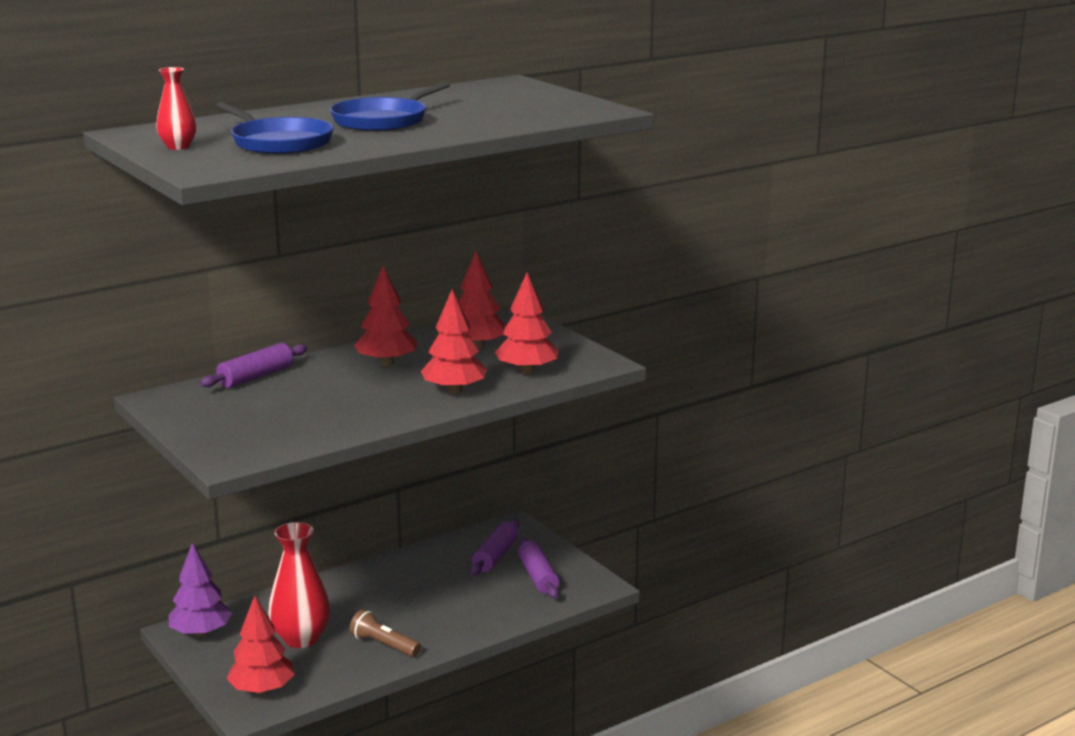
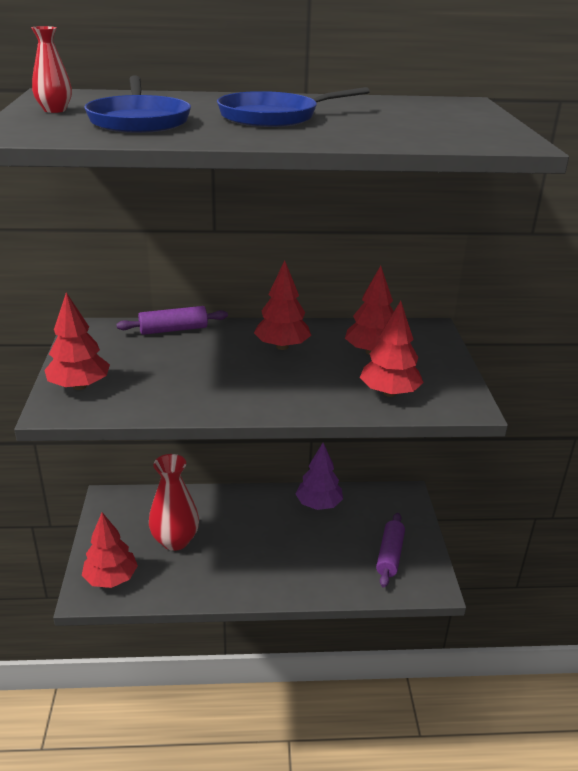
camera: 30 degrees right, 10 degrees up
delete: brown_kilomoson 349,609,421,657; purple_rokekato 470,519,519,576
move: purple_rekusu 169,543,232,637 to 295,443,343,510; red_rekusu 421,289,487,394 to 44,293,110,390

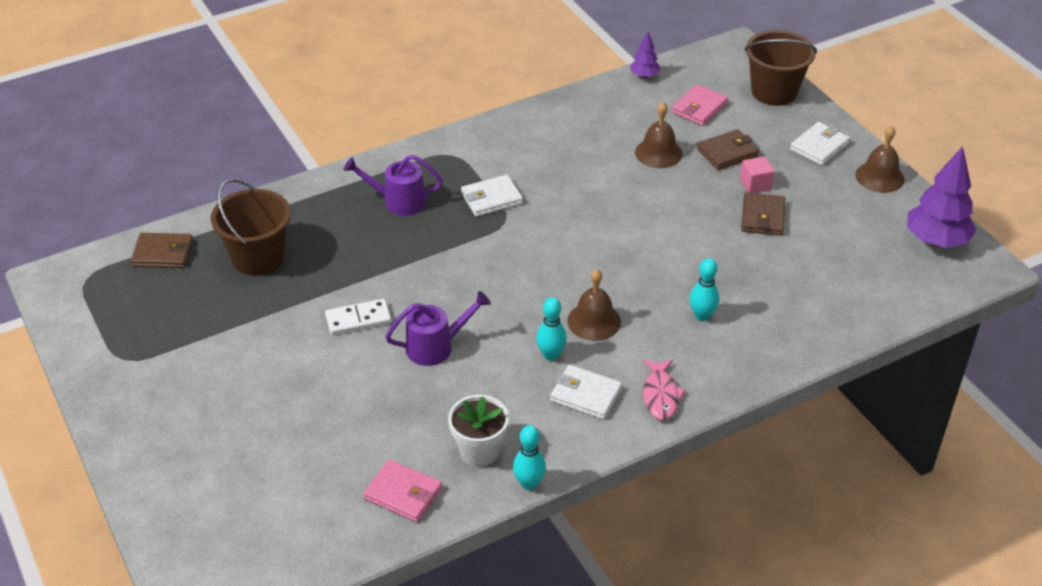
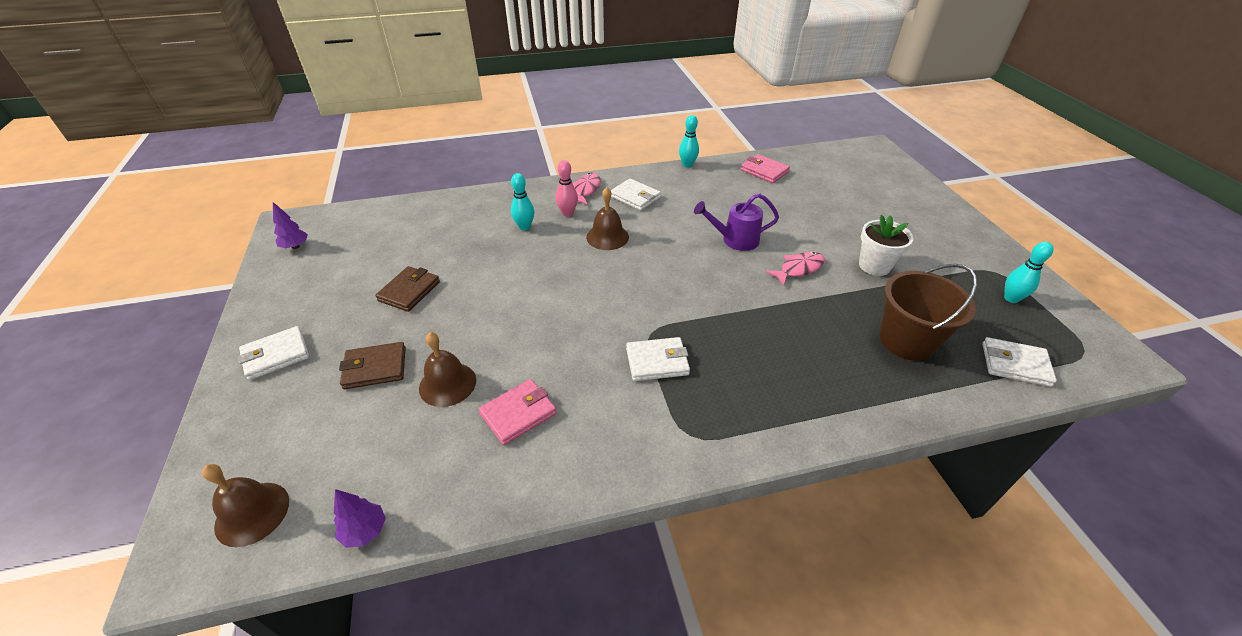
camera: 165 degrees left, 0 degrees up
delete: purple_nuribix 344,155,443,216; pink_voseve 740,156,774,193; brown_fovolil 745,30,817,106
insert: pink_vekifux 555,160,578,217
move: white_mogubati 448,395,509,467 to 859,215,913,276; turquoise_vekifux 536,297,567,361 to 1004,242,1053,303; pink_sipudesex 671,84,728,126 to 479,379,557,445; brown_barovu 855,126,905,193 to 202,464,289,547
replace: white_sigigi 325,299,391,335 to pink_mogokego 766,251,825,286
recolor: brown_sipudesex 131,233,193,268 to white_sipudesex 982,337,1057,387
resize: purple_rekusu 907,146,976,248 = 273,202,308,249 x0.51

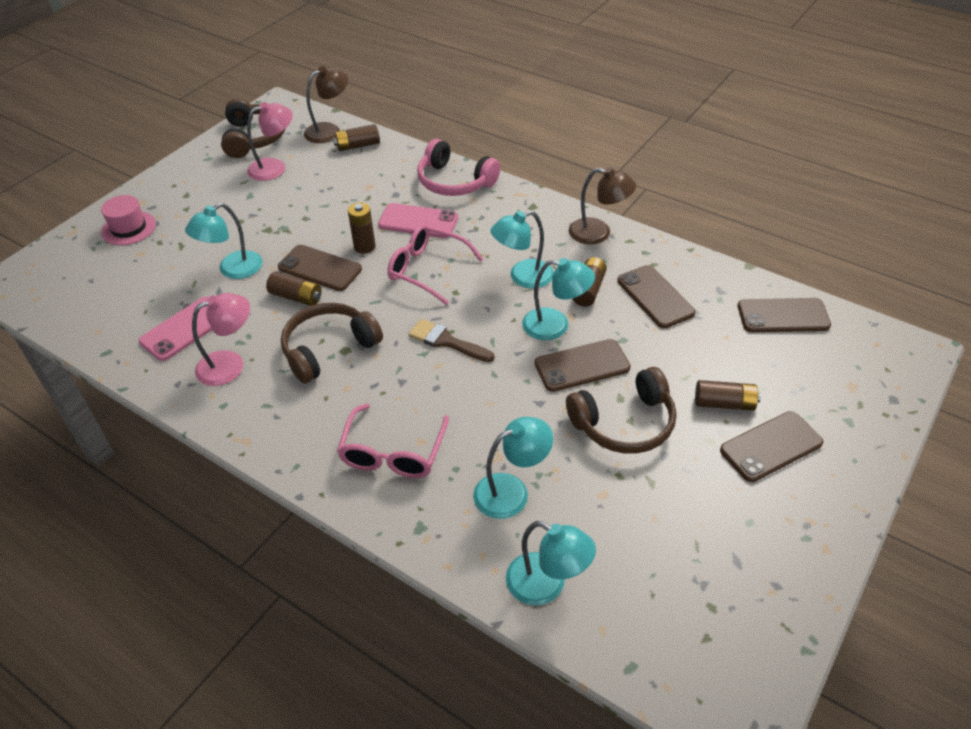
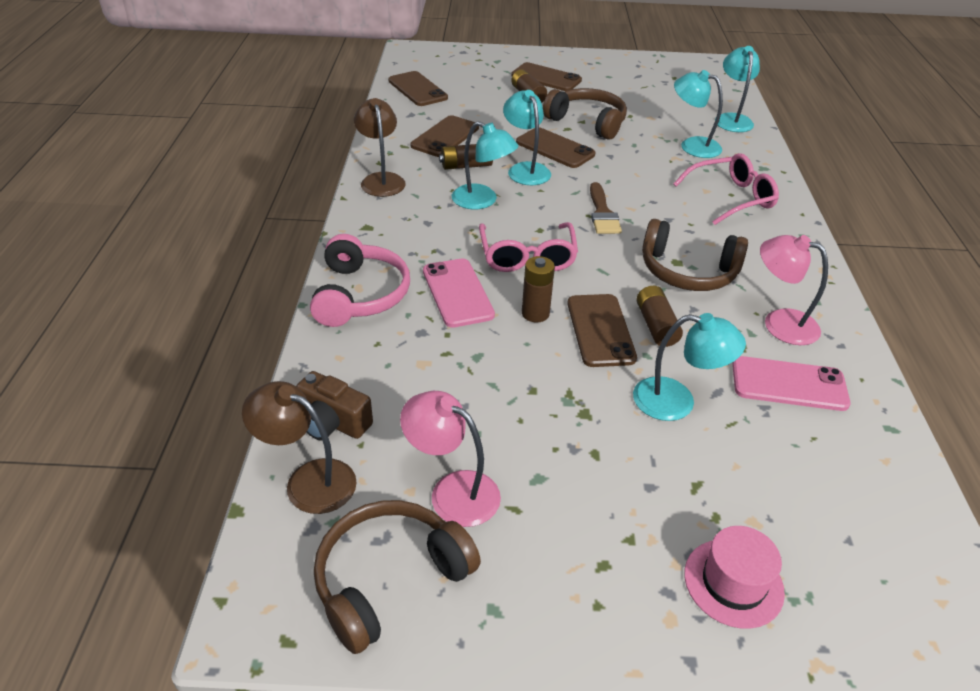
camera: 125 degrees left, 5 degrees down
replace: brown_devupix 333,124,380,151 to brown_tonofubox 296,371,373,441

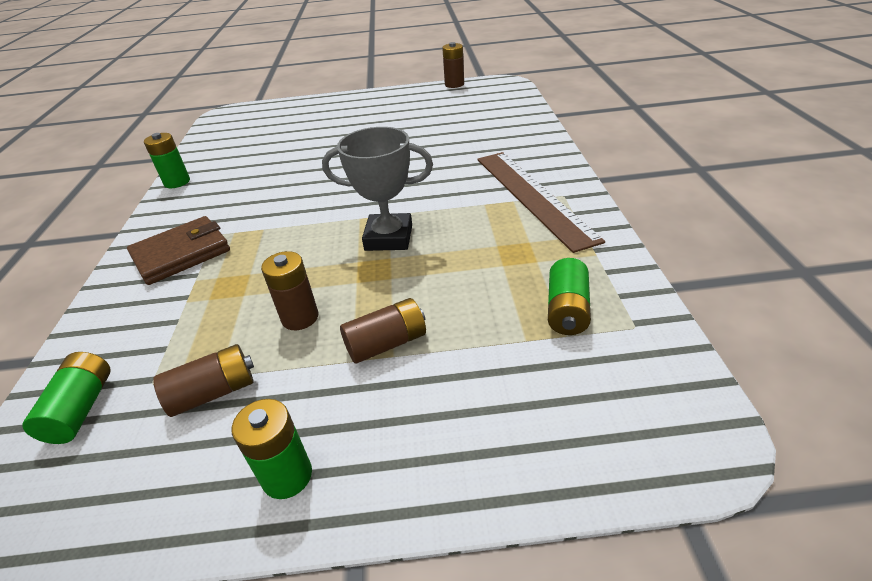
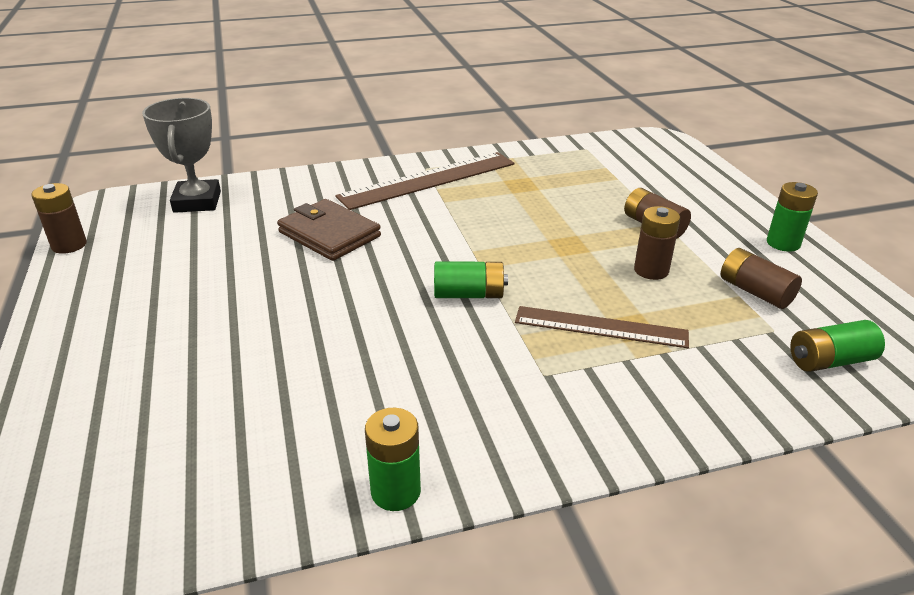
camera: 105 degrees left, 5 degrees down
insert: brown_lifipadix 515,306,689,348
move: brown_sipudesex 127,216,230,285 to 277,199,381,261; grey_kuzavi 322,127,433,251 to 142,98,221,213; green_devupix 548,258,591,335 to 434,262,508,298

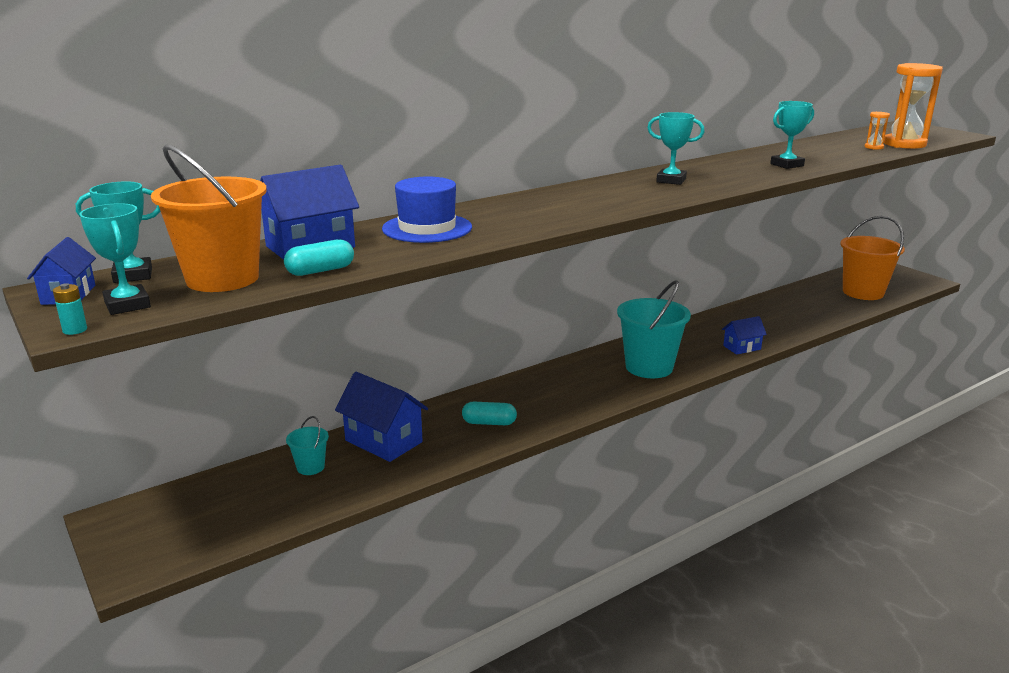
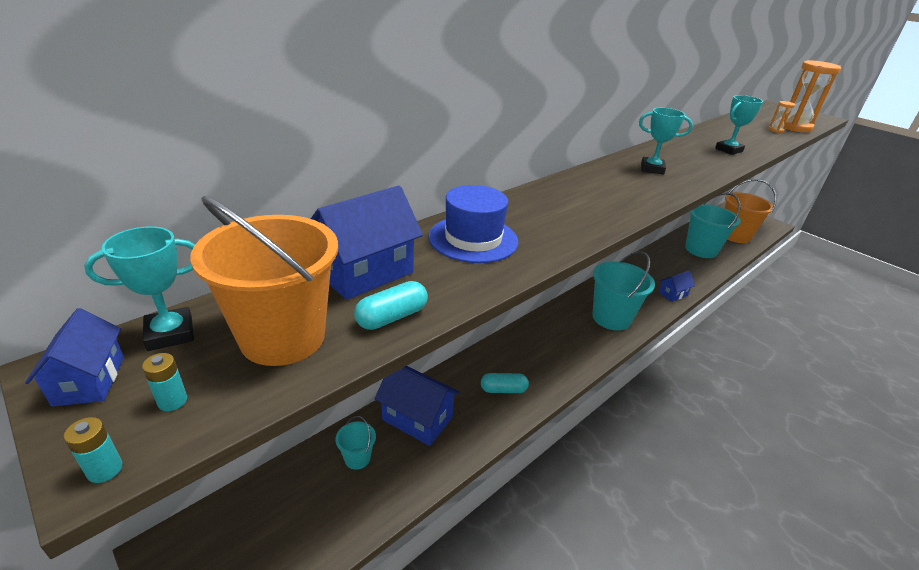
camera: 10 degrees left, 10 degrees up
insert: turquoise_fovolil 685,192,741,258
replace: turquoise_kuzavi 79,203,151,315 to turquoise_devupix 142,353,187,411

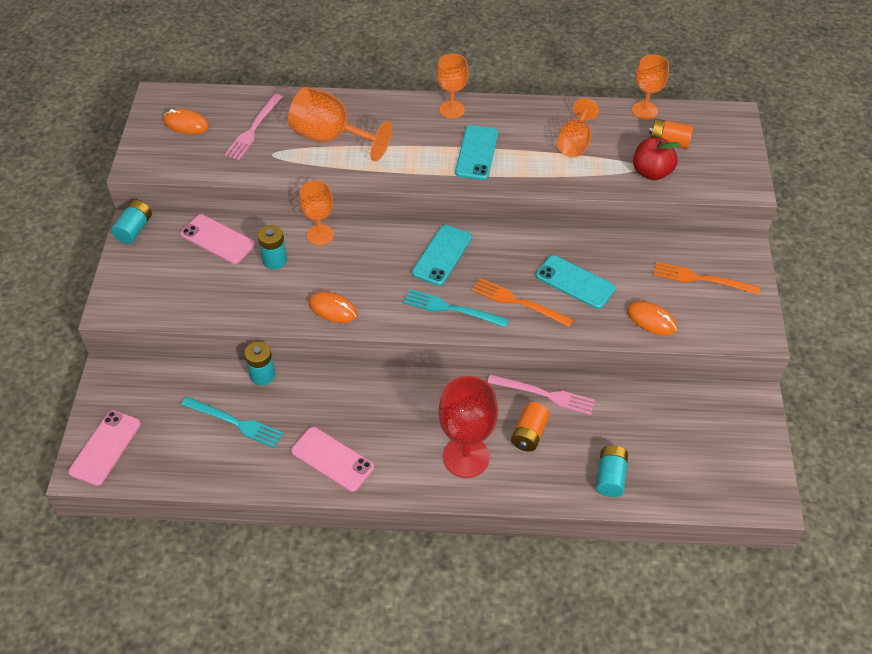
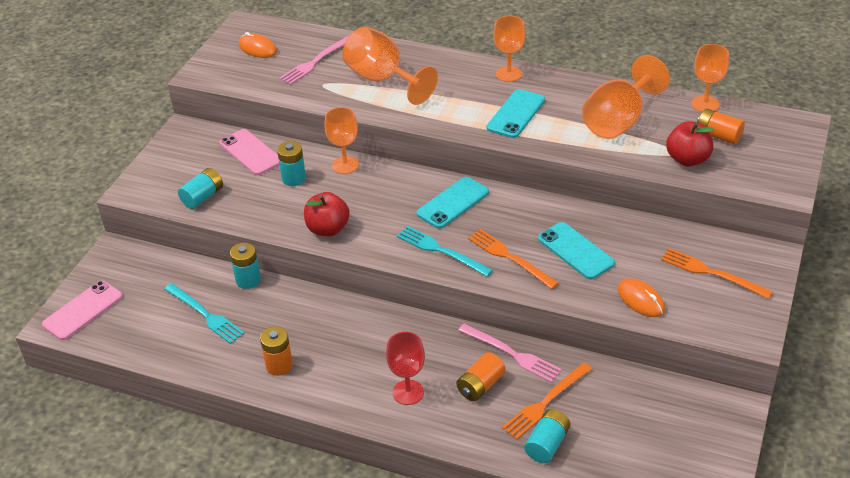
camera: 20 degrees right, 10 degrees down
insert: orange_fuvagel 502,363,592,440
move: turquoise_devupix 111,200,152,244 to 178,168,223,209
replace: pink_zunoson 291,427,374,492 to orange_devupix 260,326,293,376; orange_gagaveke 308,291,357,323 to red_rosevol 304,192,350,236
resize: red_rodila 438,376,498,478 = 386,332,425,405 x0.65; orange_rodila 557,98,599,157 = 582,55,670,139 x1.55

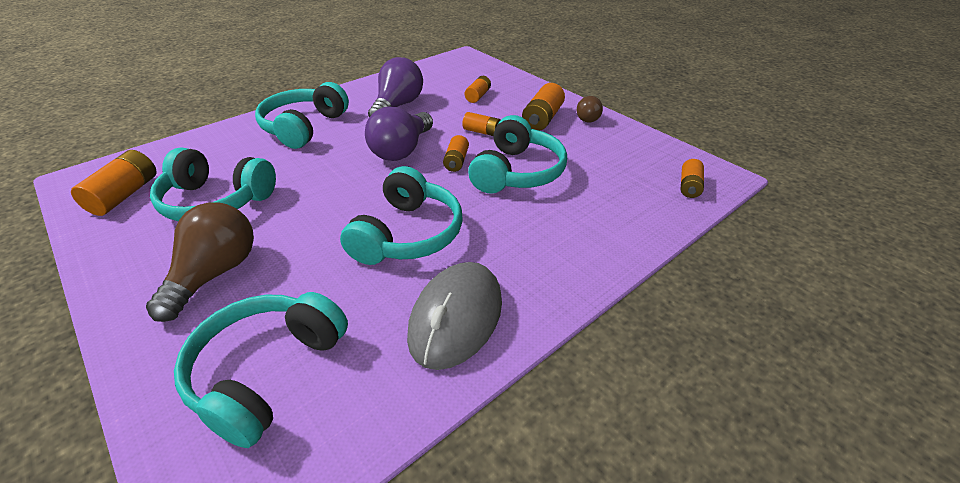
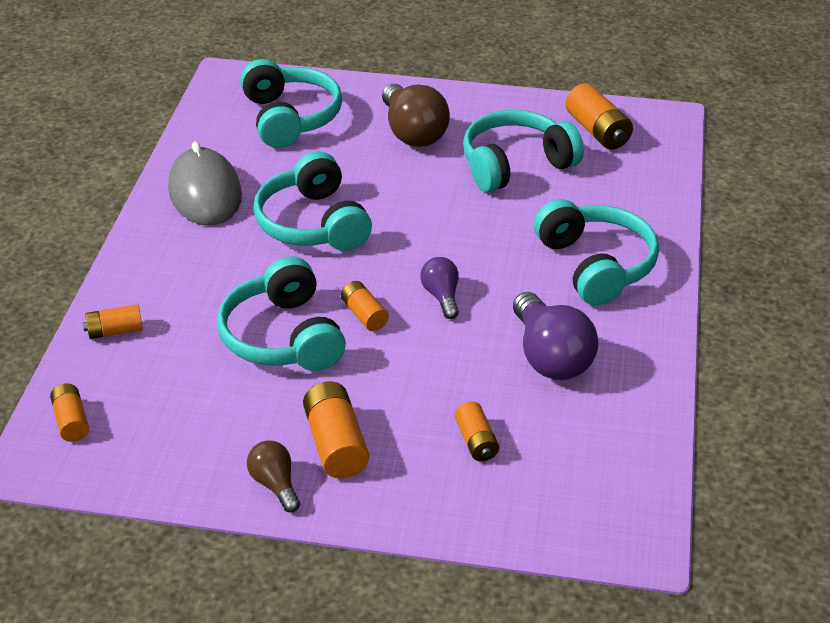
camera: 140 degrees right, 0 degrees up
move: orange_devupix 462,112,500,136 to 83,304,143,339
resize: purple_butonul 365,106,433,161 = 420,257,459,319 x0.55

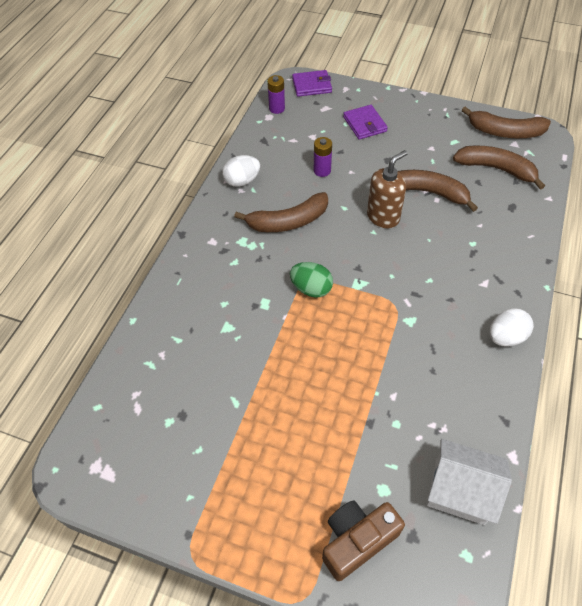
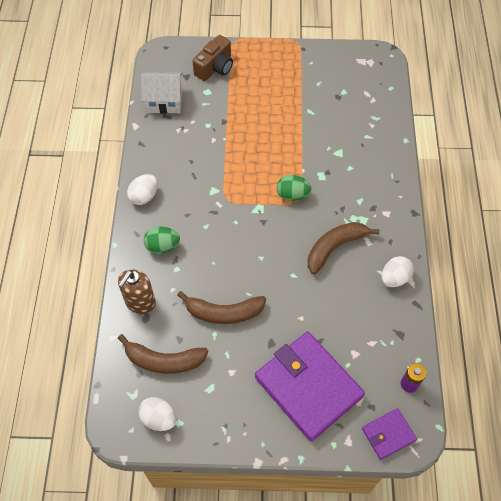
camera: 160 degrees right, 5 degrees up
delete: purple_devupix 314,137,332,177
insert: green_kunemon 144,227,180,254
move: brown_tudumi 367,150,408,229 to 118,269,156,314
replace: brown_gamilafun 462,107,551,138 to white_kunemon 138,397,176,431
resize: purple_sipudesex 343,105,388,140 = 255,332,365,441 x2.07

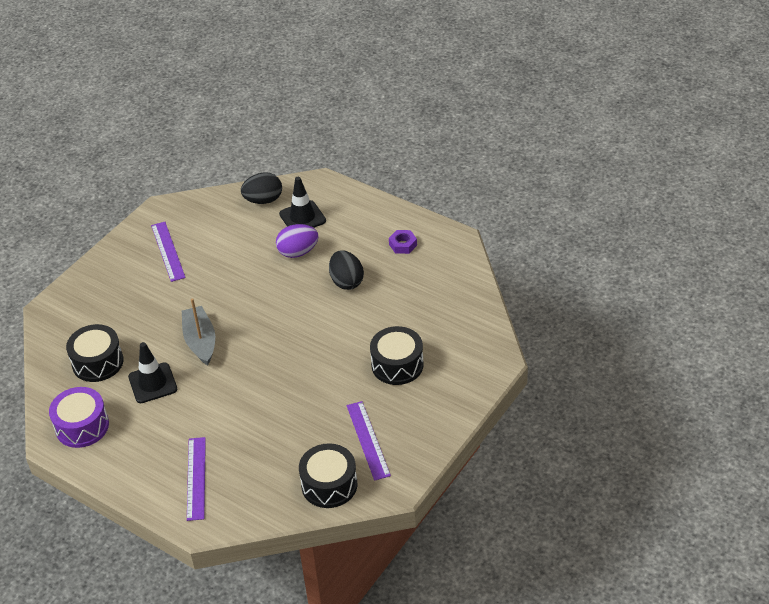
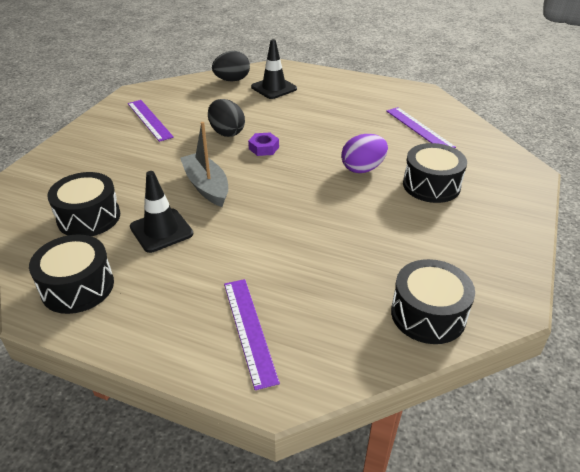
camera: 15 degrees left, 5 degrees down
move: purple_kunemon 276,224,318,258 to 341,134,388,173; black_kunemon 329,250,364,290 to 208,99,245,137; purple_lifipadix 347,401,391,481 to 386,107,456,148; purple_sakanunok 389,230,417,254 to 248,132,279,156
recolor: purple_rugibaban 49,387,109,448 to black_rugibaban 29,234,114,314

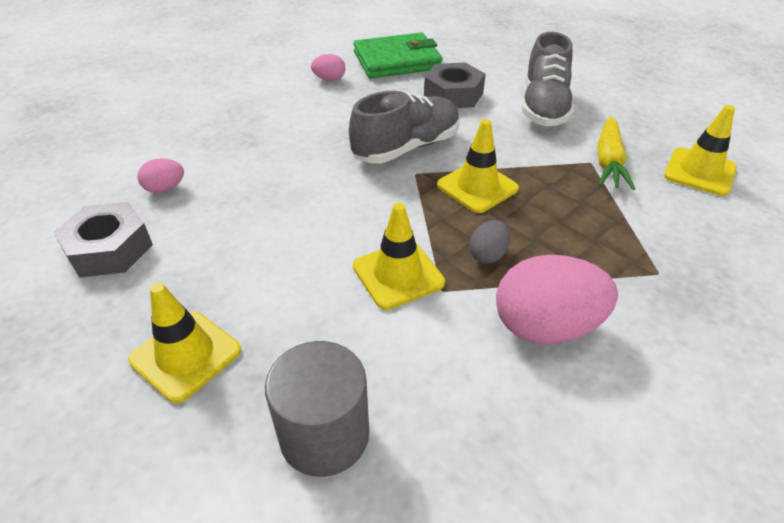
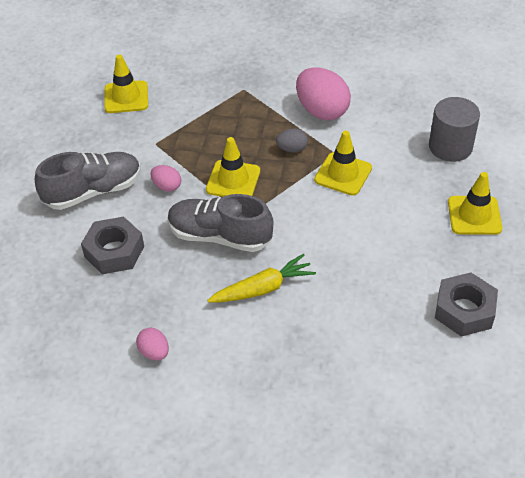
camera: 125 degrees left, 5 degrees up
delete: green_sipudesex 354,32,442,79
move: pink_kunemon 137,159,184,193 to 150,165,181,192; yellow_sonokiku 597,116,635,190 to 207,254,316,302

